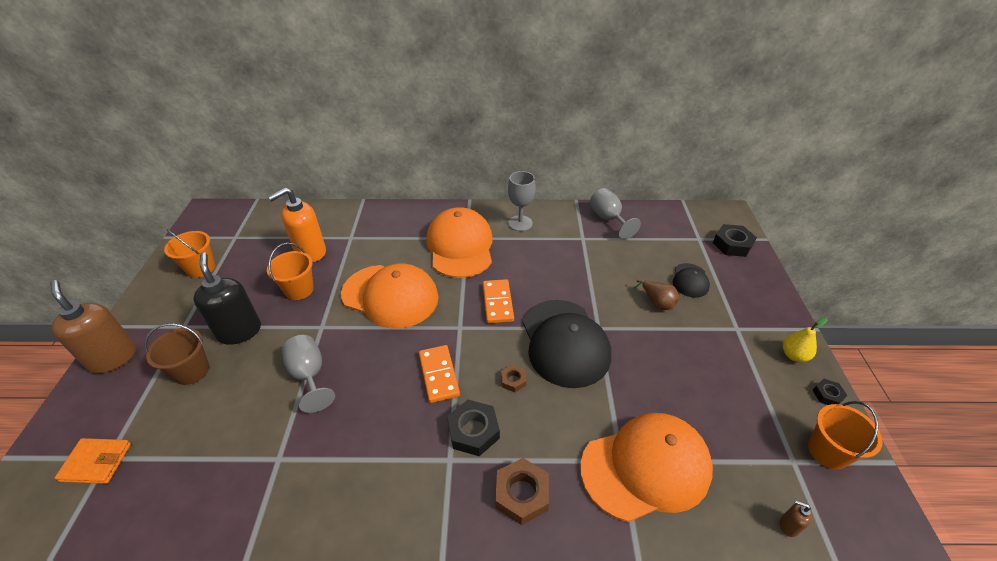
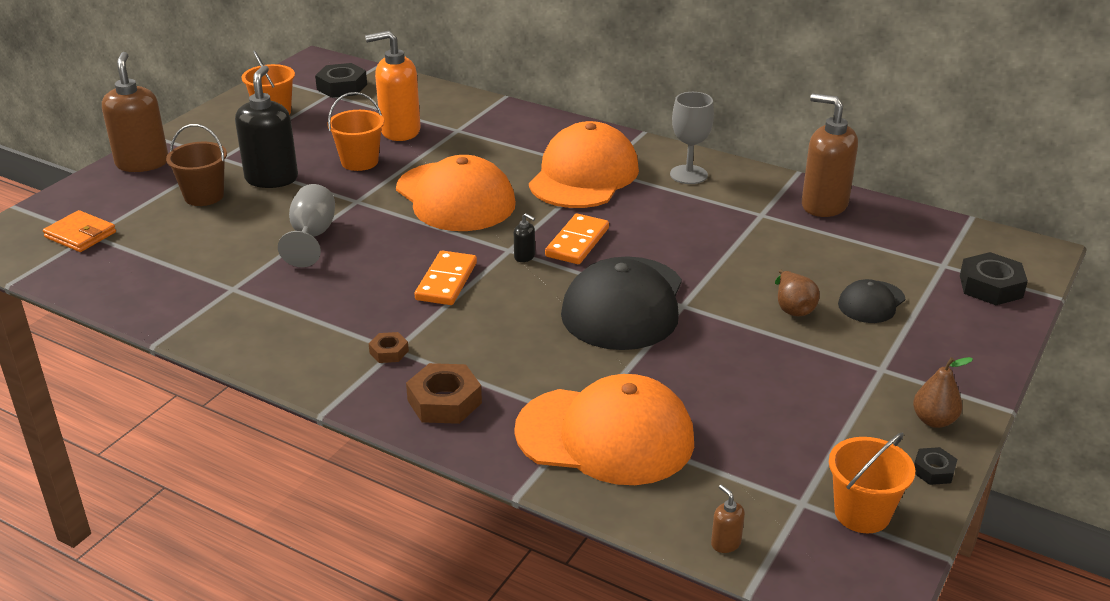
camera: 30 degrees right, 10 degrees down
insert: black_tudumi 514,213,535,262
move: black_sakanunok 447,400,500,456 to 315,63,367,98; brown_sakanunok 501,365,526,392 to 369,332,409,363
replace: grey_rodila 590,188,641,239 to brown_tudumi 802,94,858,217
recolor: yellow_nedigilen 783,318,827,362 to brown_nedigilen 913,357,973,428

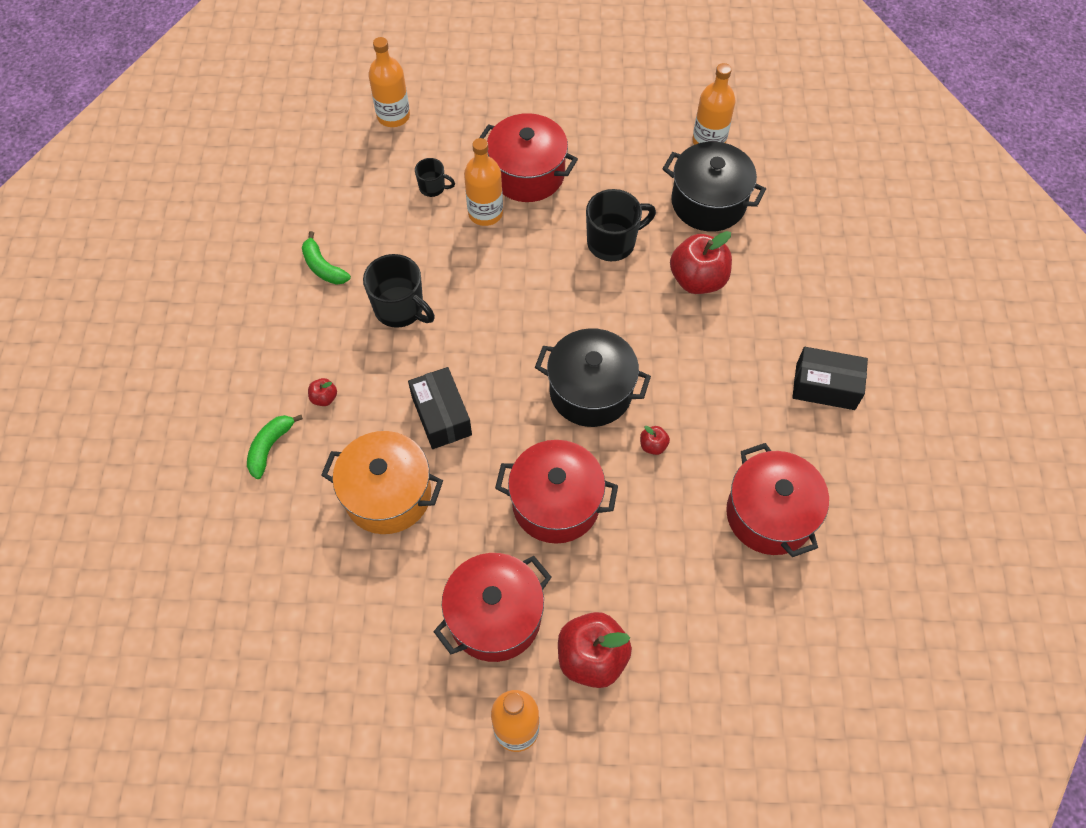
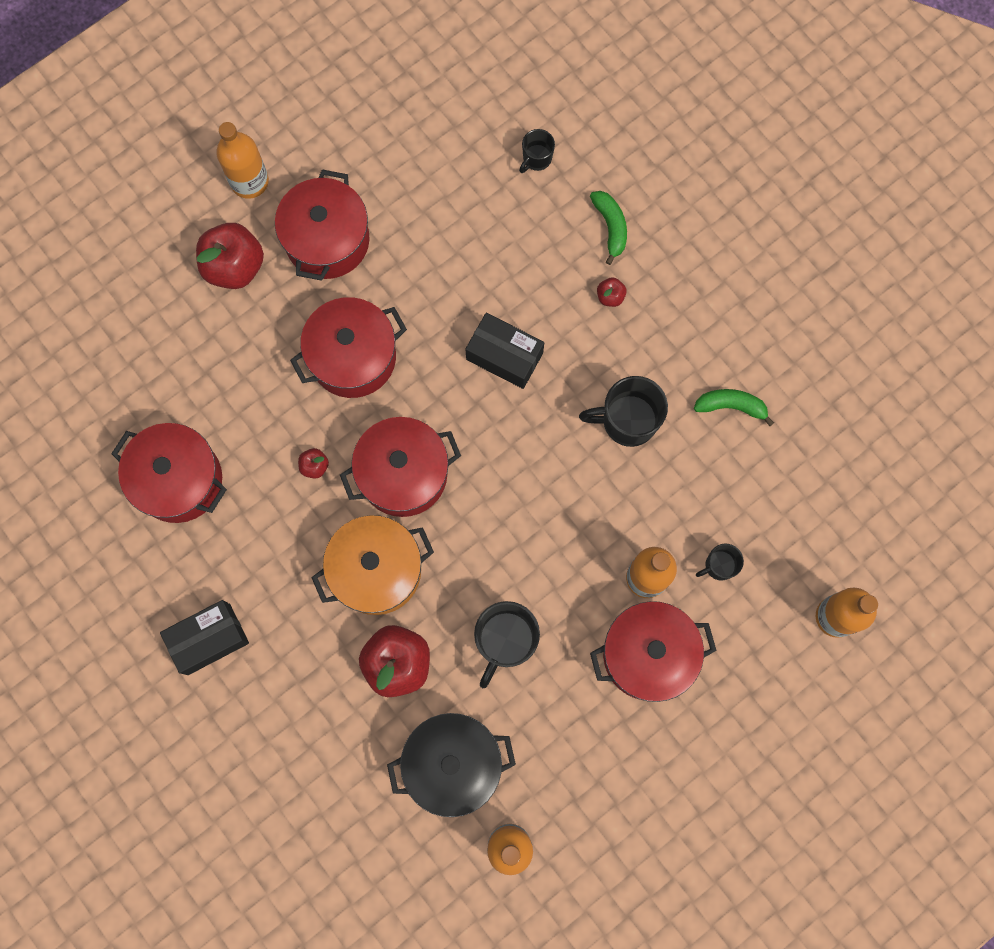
camera: 140 degrees right, 15 degrees up
insert: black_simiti 519,129,555,173
move: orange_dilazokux 321,431,443,534 to 311,515,434,615
recolor: black_dilazokux 535,328,651,427 to red_dilazokux 340,417,461,517

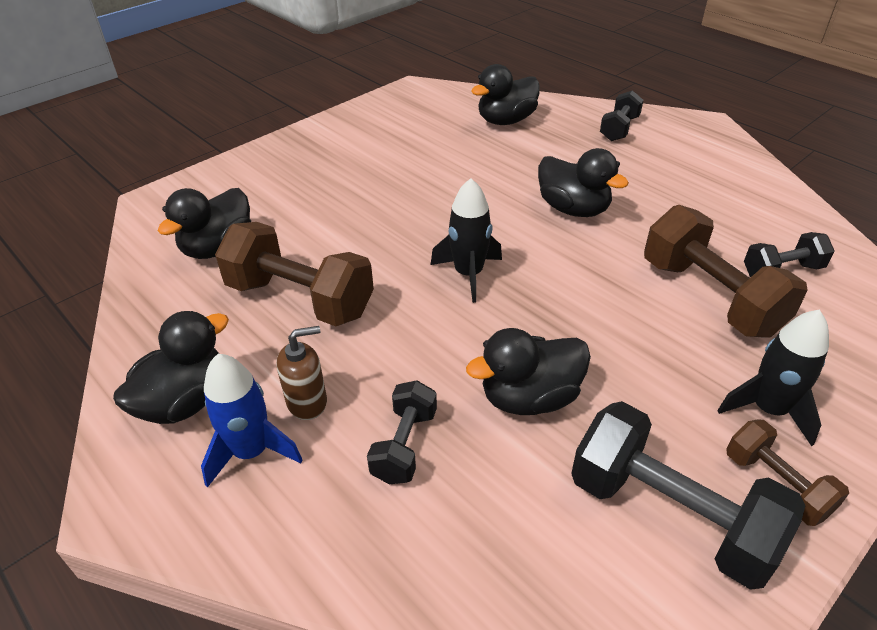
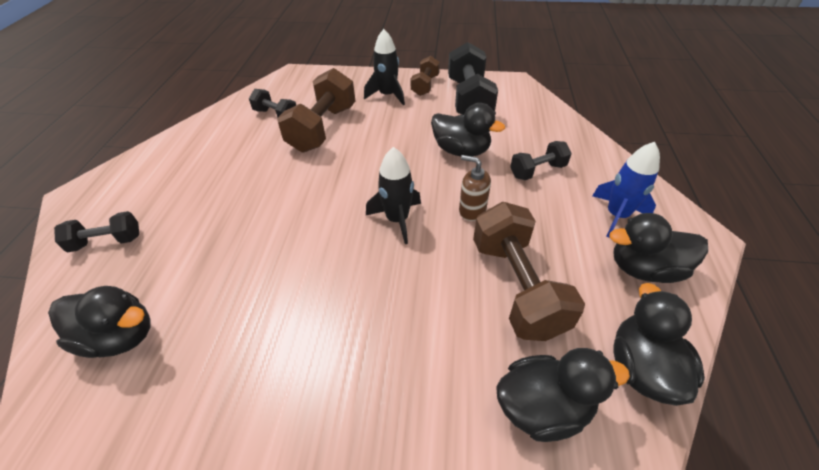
camera: 130 degrees left, 5 degrees up
move: brown_tudumi 277,326,327,420 to 459,155,491,221; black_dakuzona 538,148,629,217 to 614,283,705,406

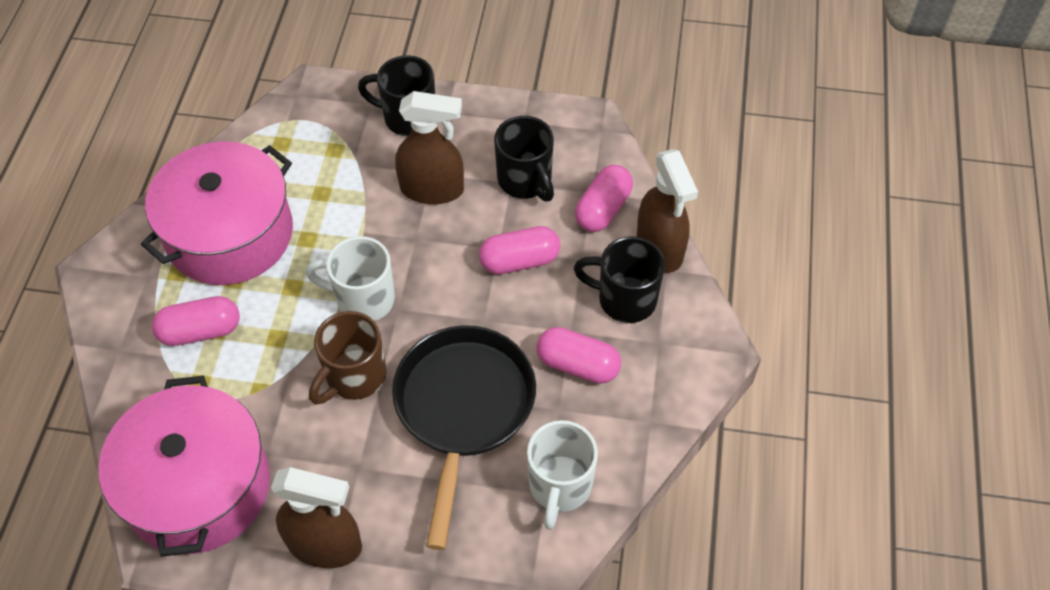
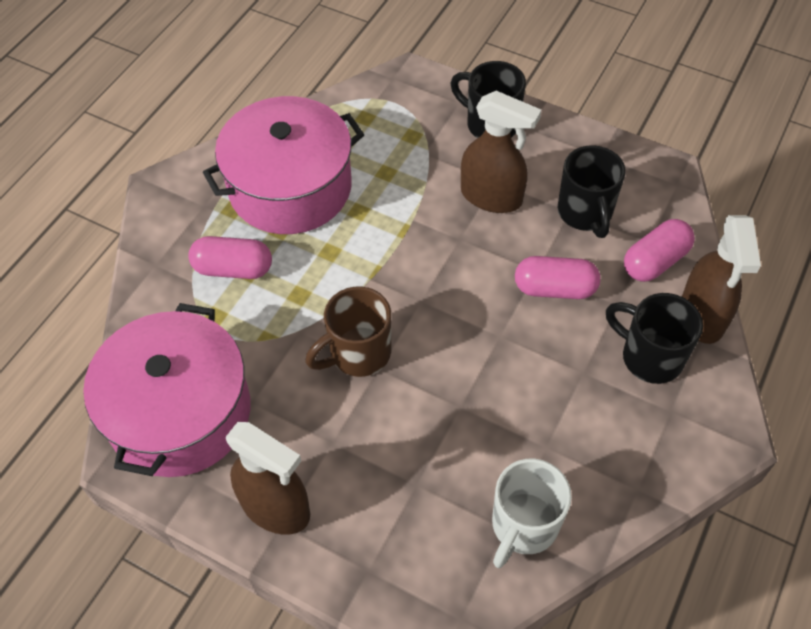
camera: 20 degrees right, 0 degrees up
delete: white_simiti 306,236,395,321; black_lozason 392,325,536,550; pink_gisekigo 537,327,621,384

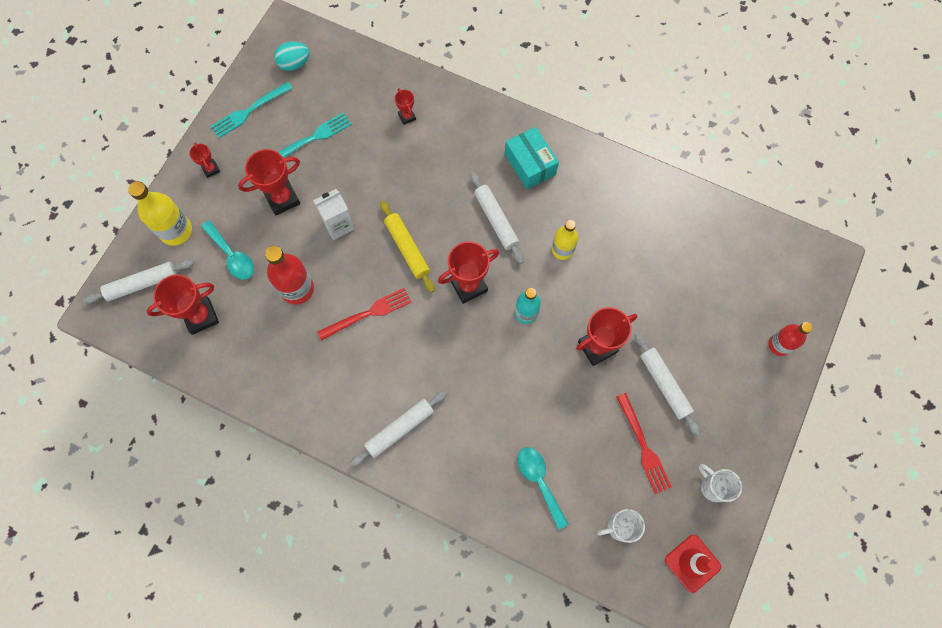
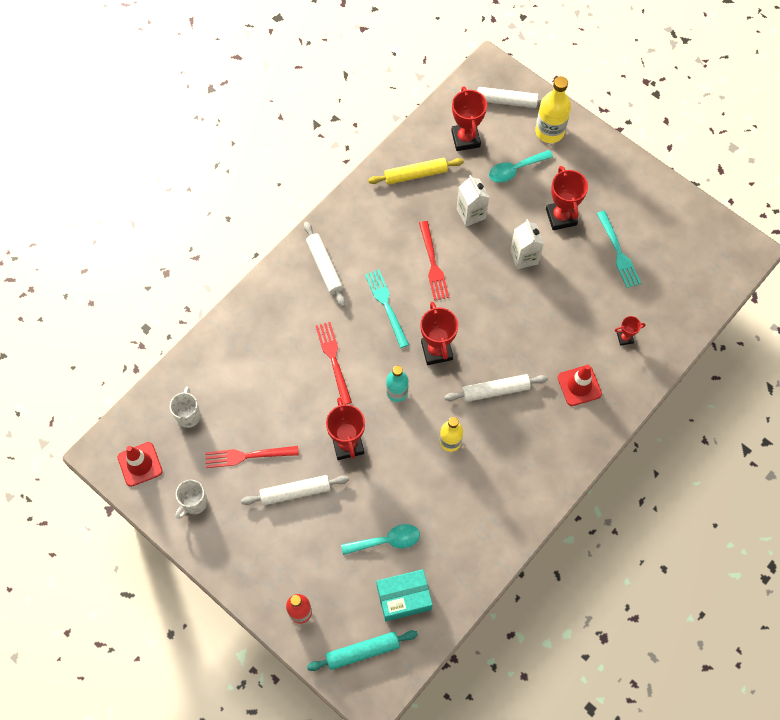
camera: 105 degrees right, 5 degrees down
delete: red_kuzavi 189,142,220,178; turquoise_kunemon 274,42,310,71
insert: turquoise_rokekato 307,630,418,671; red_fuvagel 316,322,352,405; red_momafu 558,364,602,406
move: turquoise_fuvagel 210,82,293,138 to 365,269,409,348; yellow_rokekato 380,201,435,293 to 368,158,464,185; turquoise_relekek 505,127,559,189 to 376,569,433,621; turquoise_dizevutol 517,447,569,530 to 341,524,420,555
replace: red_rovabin 265,246,314,305 to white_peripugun 457,175,489,226
rotate: white_rokekato 83,260,194,303 = 460,87,542,108 75 degrees counterclockwise; white_simiti 699,464,742,502 = 175,480,208,519 150 degrees clockwise

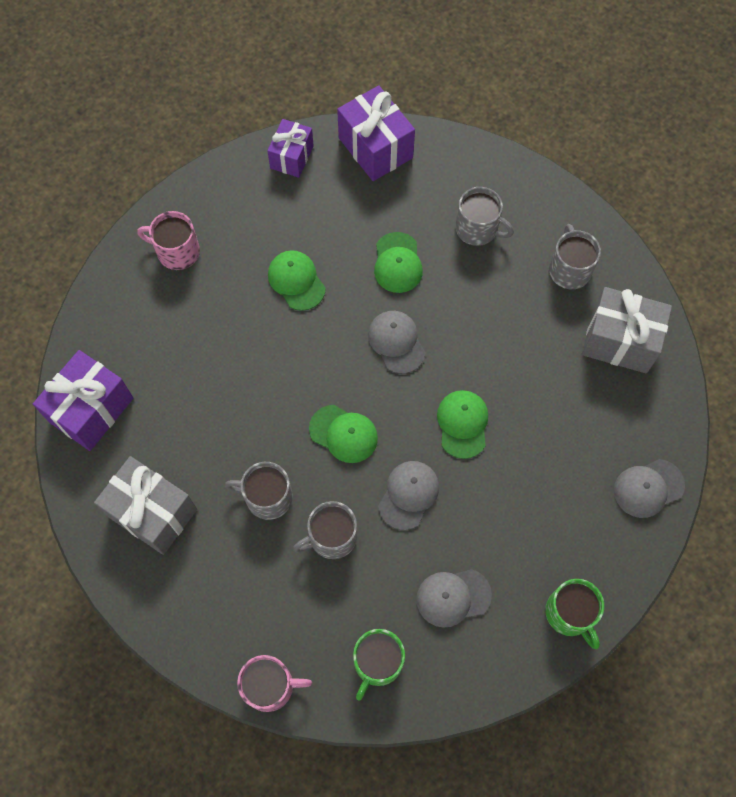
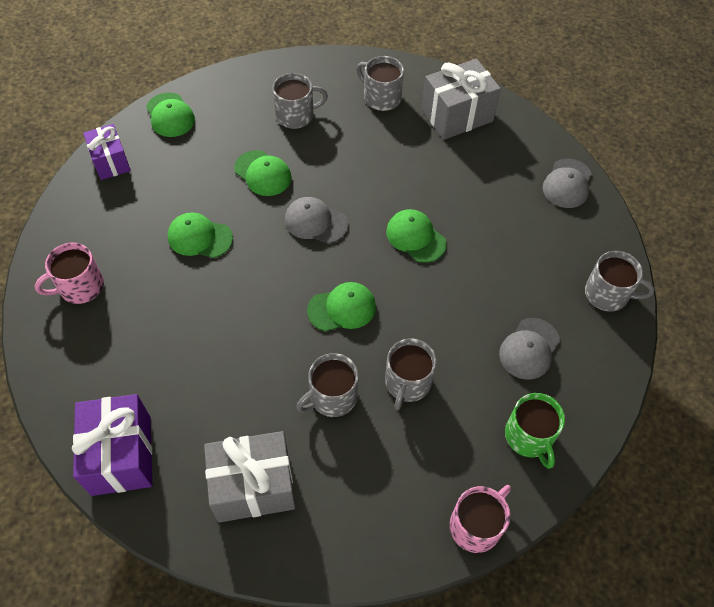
camera: 45 degrees left, 10 degrees down
delete: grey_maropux 378,461,439,530
replace: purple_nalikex 337,86,415,181 to green_maropux 146,93,195,137
recolor: green_simiti 545,579,604,649 to grey_simiti 585,251,655,311

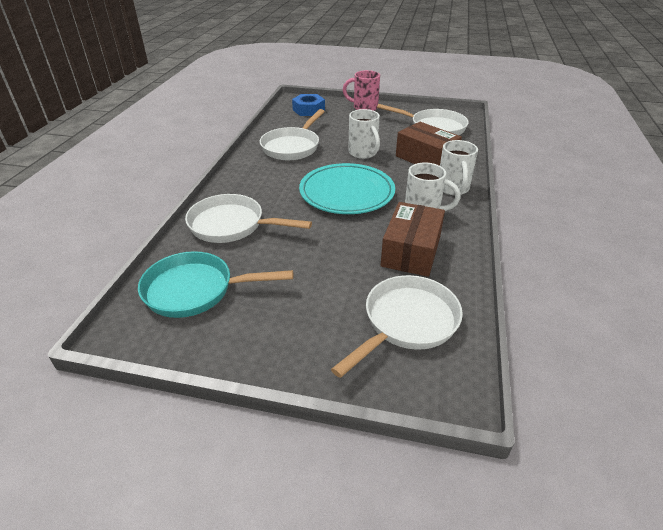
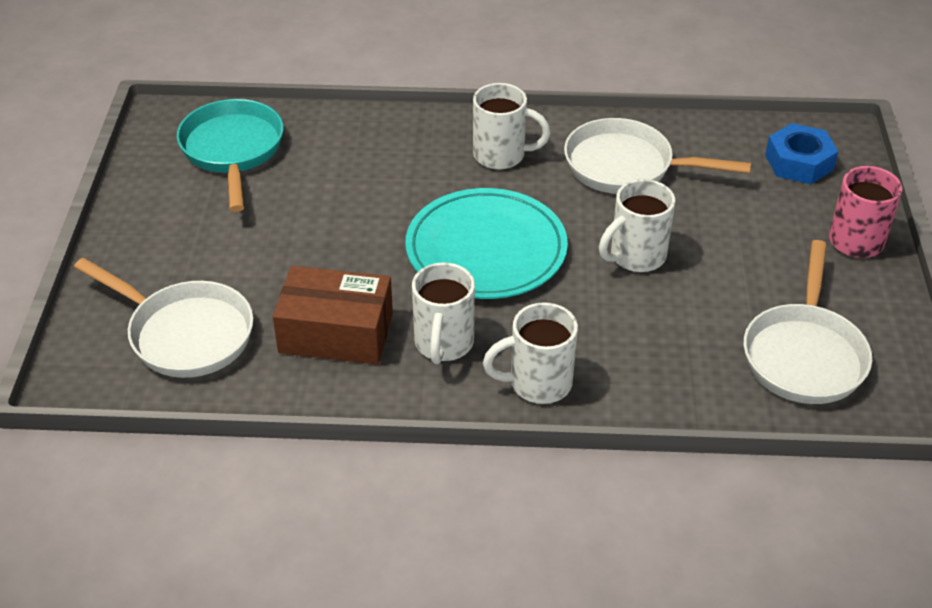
camera: 80 degrees right, 5 degrees up
delete: white_lozason 185,194,312,243; brown_relekek 396,122,462,166
insert: white_simiti 473,83,551,169

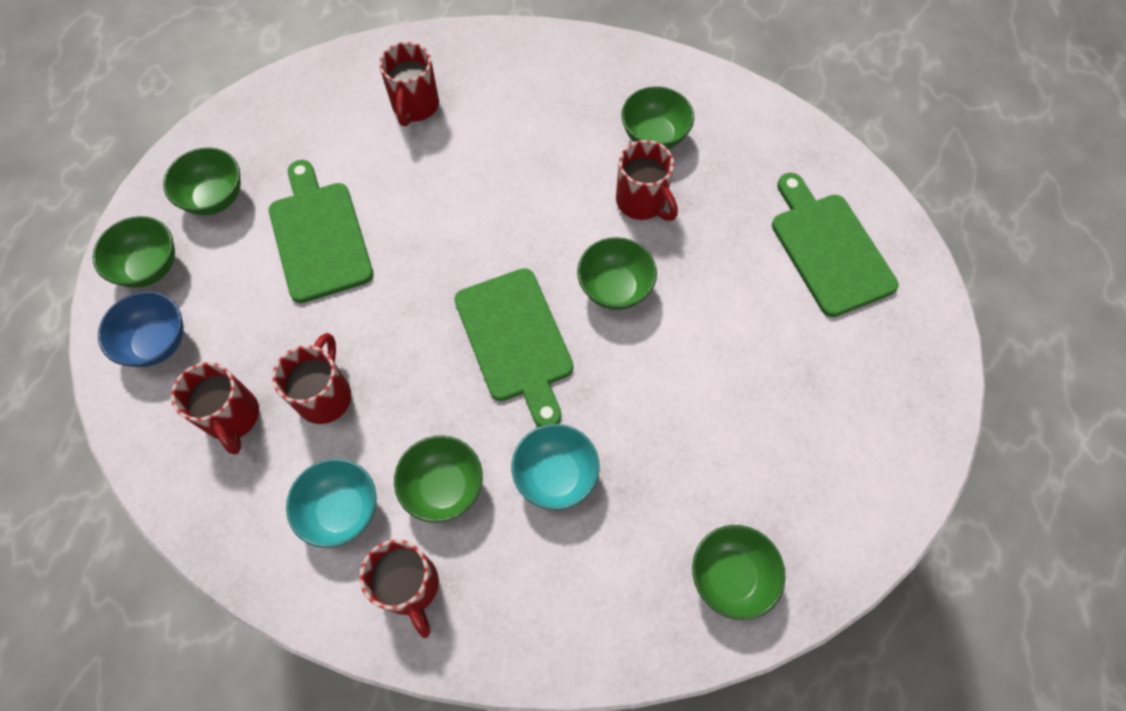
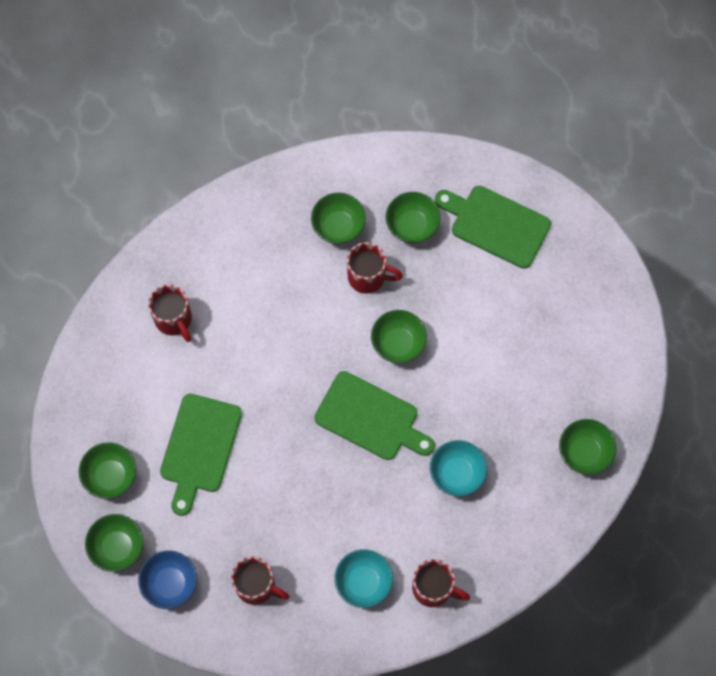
camera: 40 degrees left, 5 degrees up
delete: red_simiti 272,333,351,424
move: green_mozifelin 394,435,483,523 to 386,192,440,243
rotate: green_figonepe 269,160,373,303 = 160,394,242,516 105 degrees counterclockwise

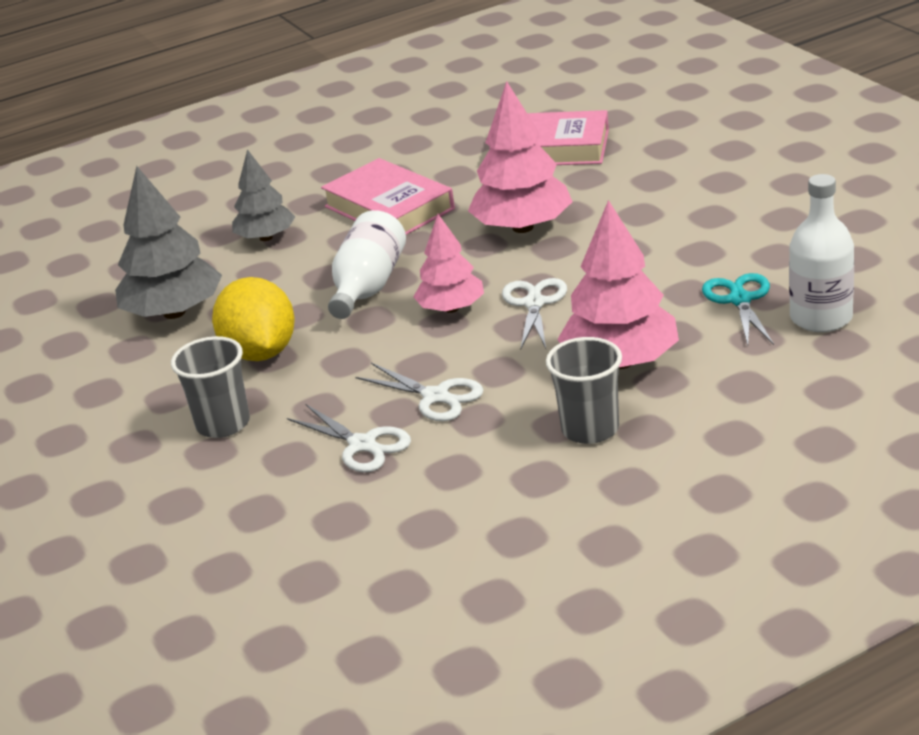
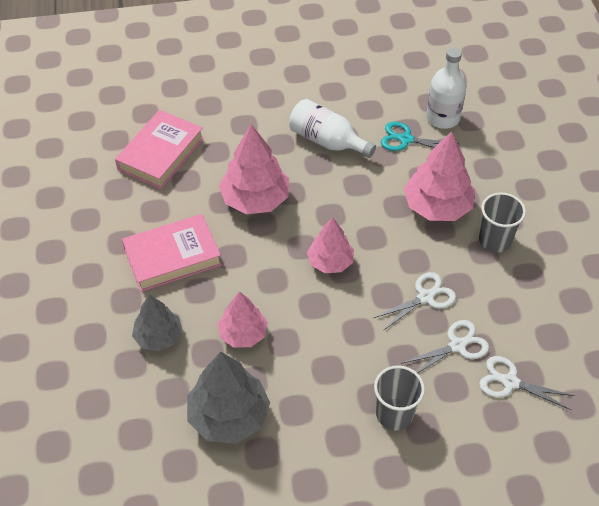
camera: 75 degrees left, 20 degrees up
delete: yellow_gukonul 212,277,295,361
insert: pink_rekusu 218,291,268,348
move: white_rovabin 328,210,406,319 to 289,99,376,158; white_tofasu 502,278,567,349 to 479,356,575,410

